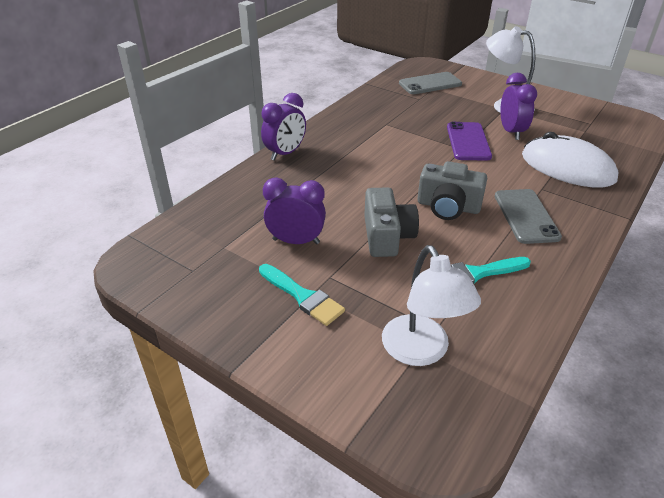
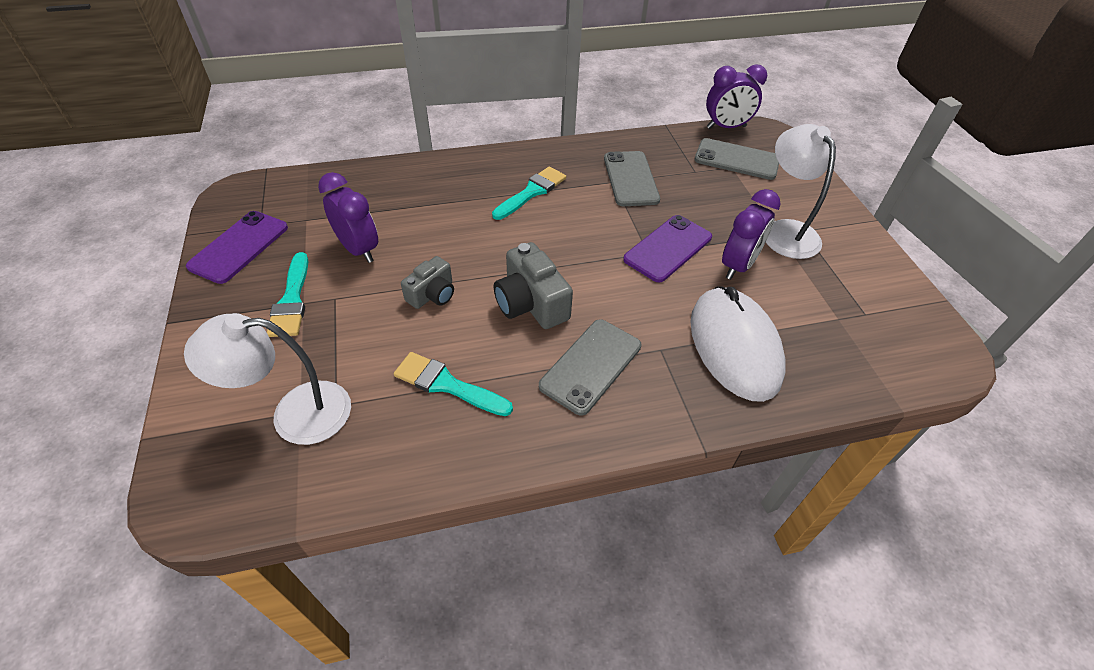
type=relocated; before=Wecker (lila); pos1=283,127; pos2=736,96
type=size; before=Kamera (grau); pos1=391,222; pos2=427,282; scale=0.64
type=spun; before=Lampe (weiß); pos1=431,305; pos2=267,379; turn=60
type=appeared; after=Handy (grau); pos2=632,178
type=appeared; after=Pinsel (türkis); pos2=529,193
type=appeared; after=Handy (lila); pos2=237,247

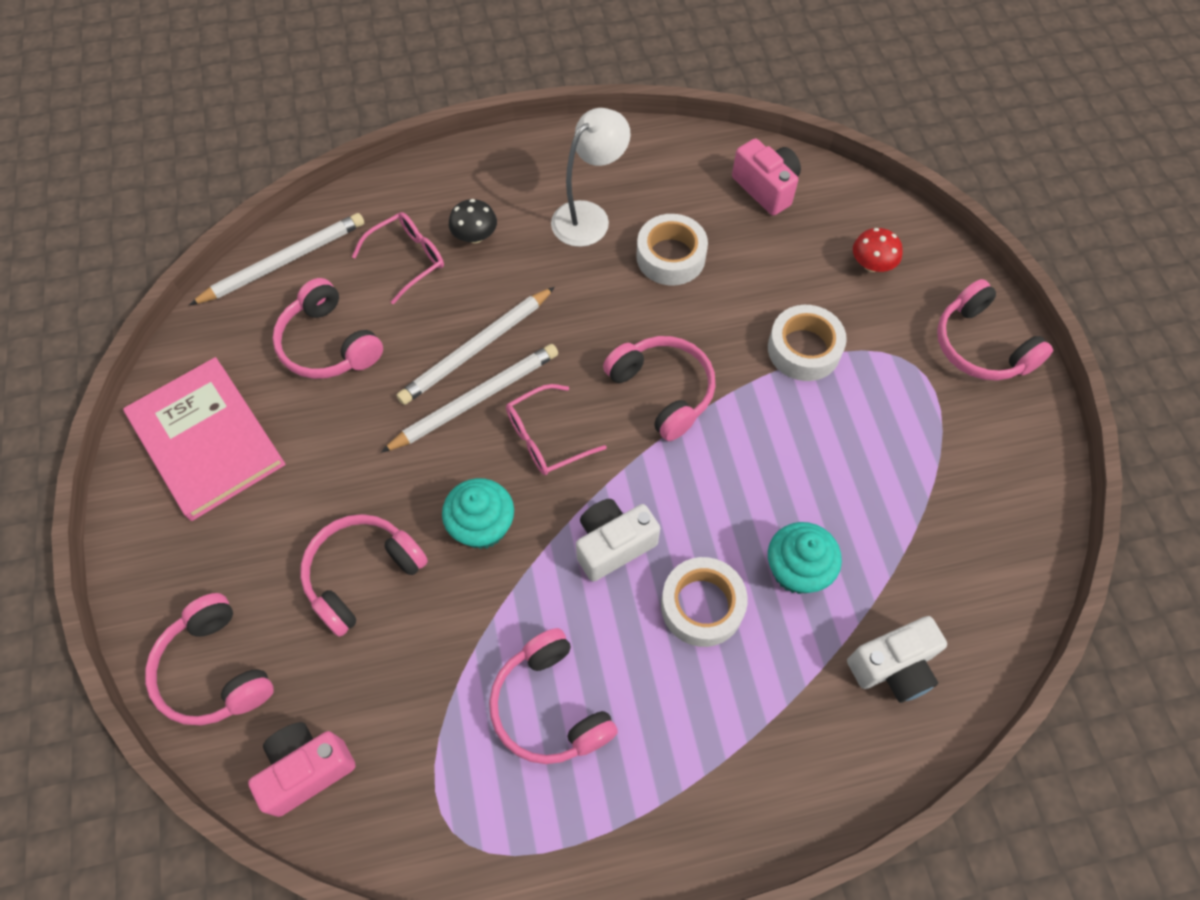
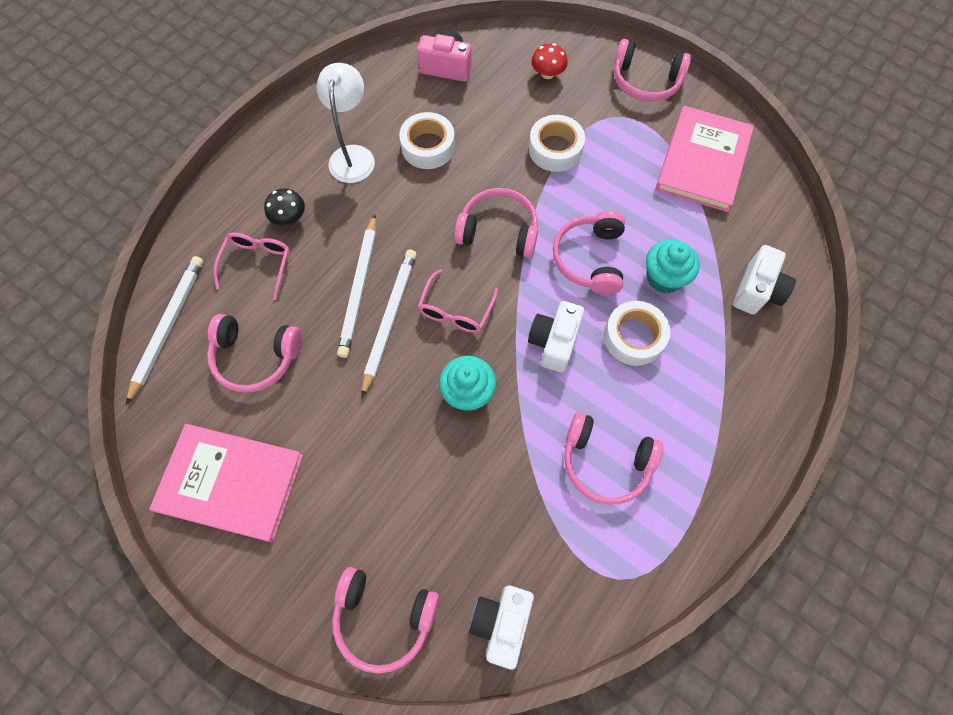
type=relocated; before=Kopfhörer (rosa); pos1=364,575; pos2=589,253
type=colour; before=Kamera (rosa); after=Kamera (weiß); pos1=302,769; pos2=501,628
type=appeared; after=Buch (rosa); pos2=704,159

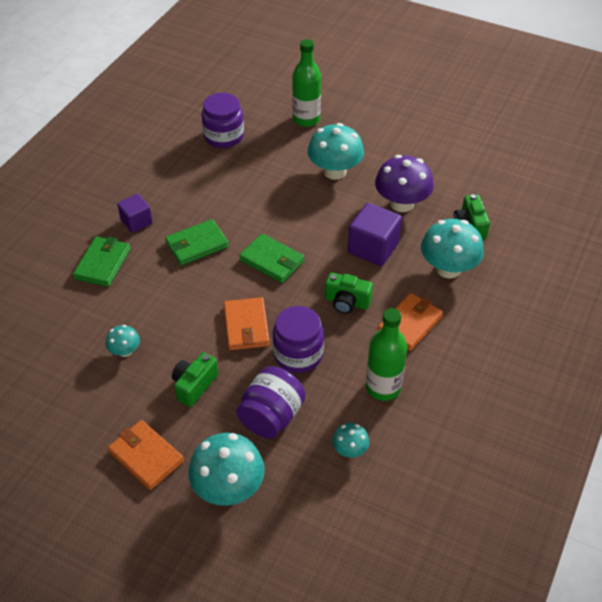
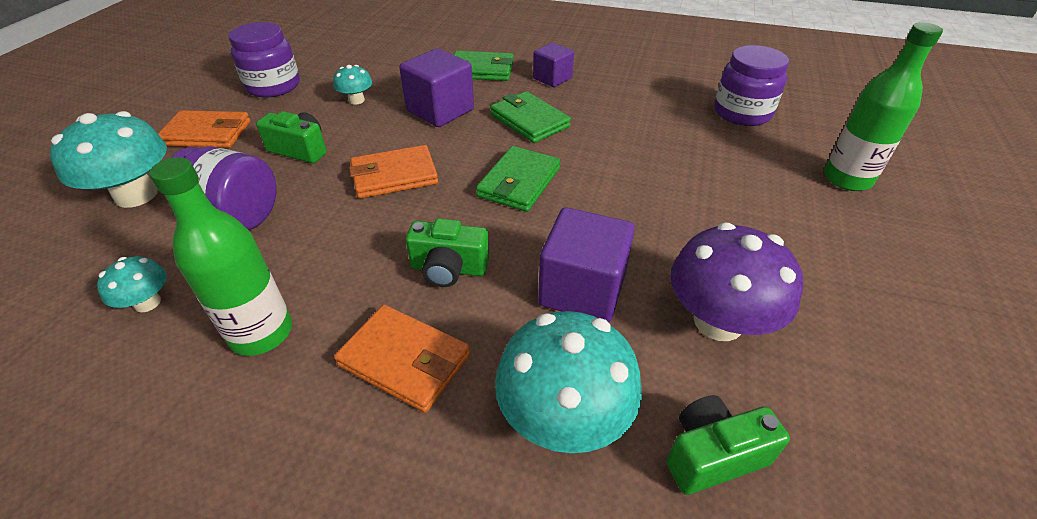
type=missing; before=Pilz (türkis); pos1=335,151
type=spun; before=Kamera (grün); pos1=349,293; pos2=447,252; turn=-90
type=relocated; before=Einmachglas (lila); pos1=298,339; pos2=264,60
type=spun; before=Geldbörse (orange); pos1=146,455; pos2=204,129; turn=60
type=appeared; after=Kubus (lila); pos2=436,88

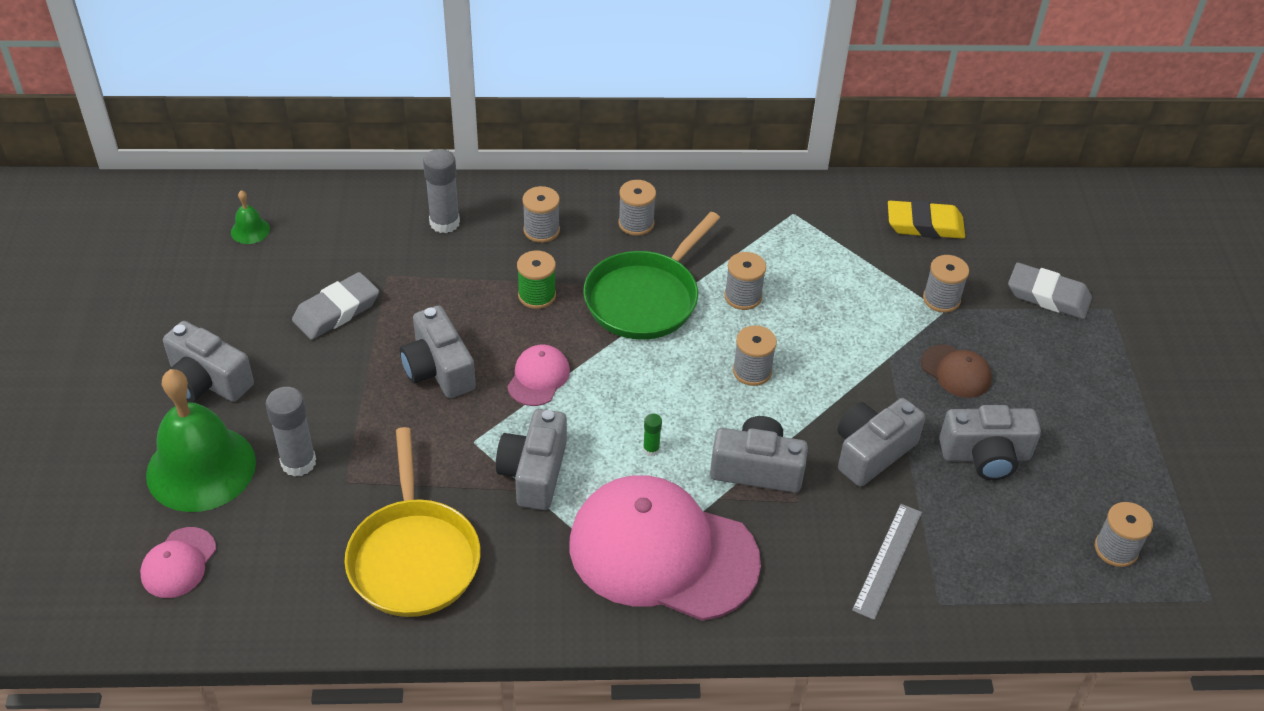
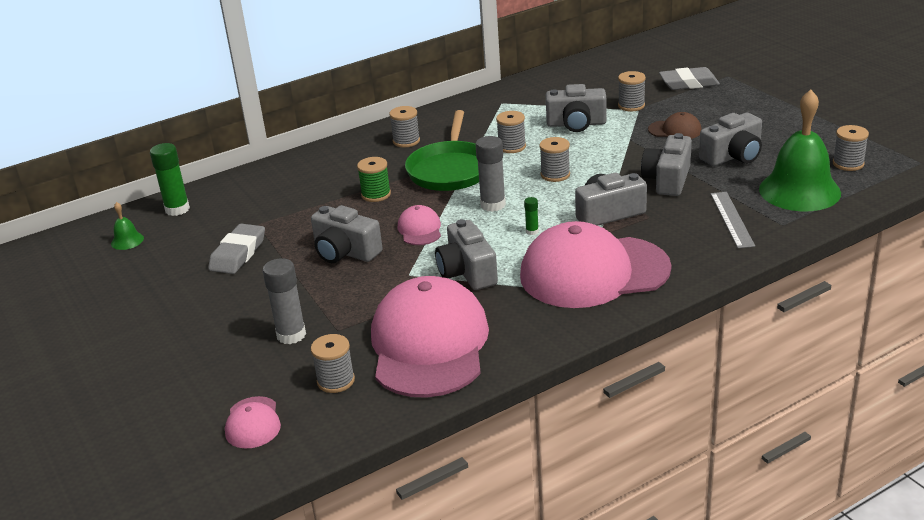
type=relocated; before=Klebestift (grau); pos1=441,191; pos2=491,174
type=relocated; before=Garnrolle (grau); pos1=541,214; pos2=333,363
type=missing; before=Radiergummi (gelb); pos1=926,219
type=relocated; before=Kamera (grau); pos1=208,361; pos2=576,108
type=relocated; before=Glocke (grün); pos1=201,440; pos2=800,150
type=exchanged; before=Pfanne (gelb); after=Kappe (rosa); pos1=413,522; pos2=430,337
type=appeared; after=Klebestift (grün); pos2=170,179

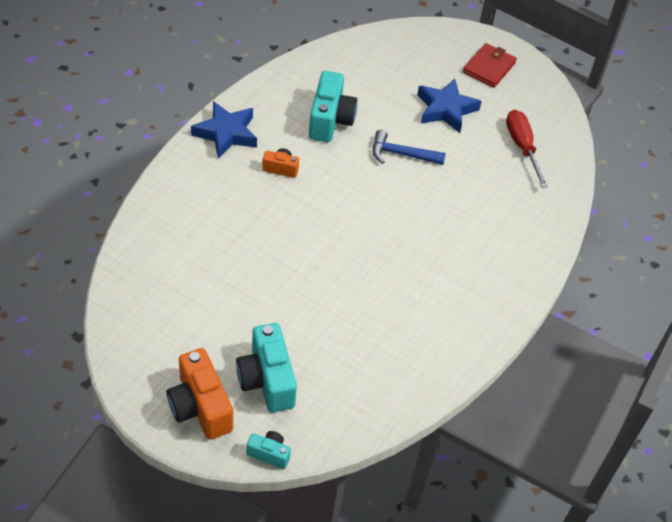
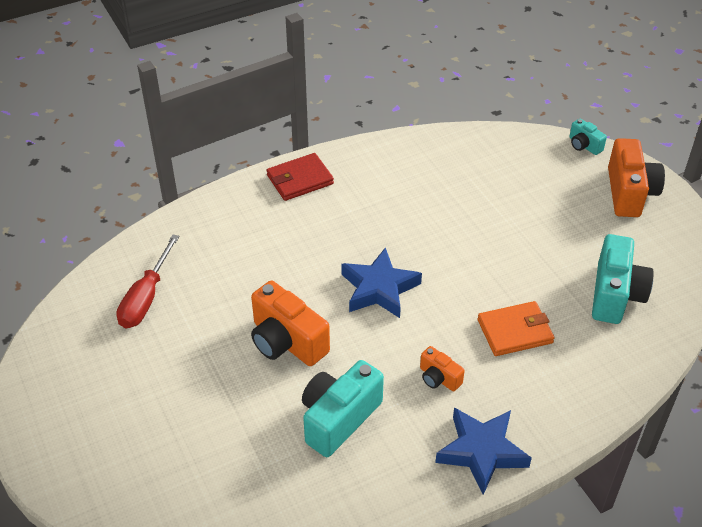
type=relocated; before=Geldbörse (rot); pos1=490,65; pos2=300,177
type=relocated; before=Stern (blau); pos1=449,105; pos2=381,282
type=exchanged; before=Hammer (blau); after=Kamera (orange); pos1=409,147; pos2=290,323
type=relocated; before=Kamera (türkis); pos1=266,367; pos2=623,279
type=appeared; after=Geldbörse (orange); pos2=516,328

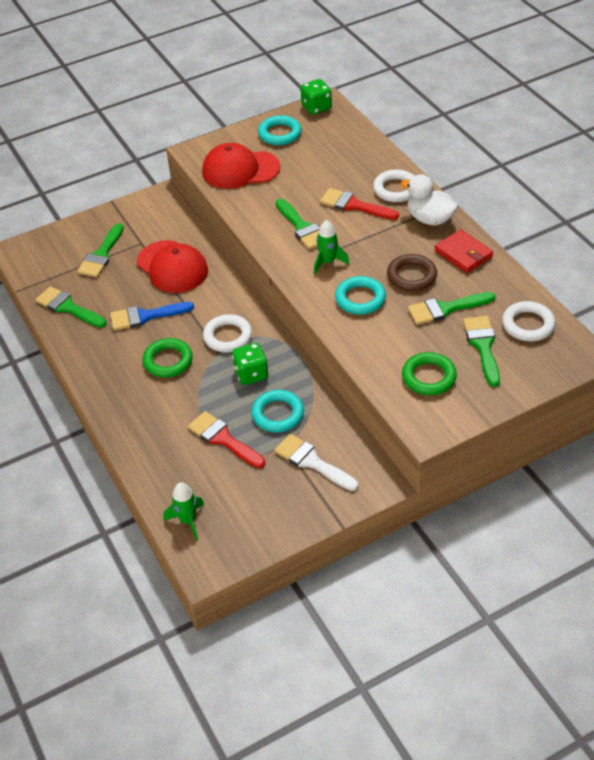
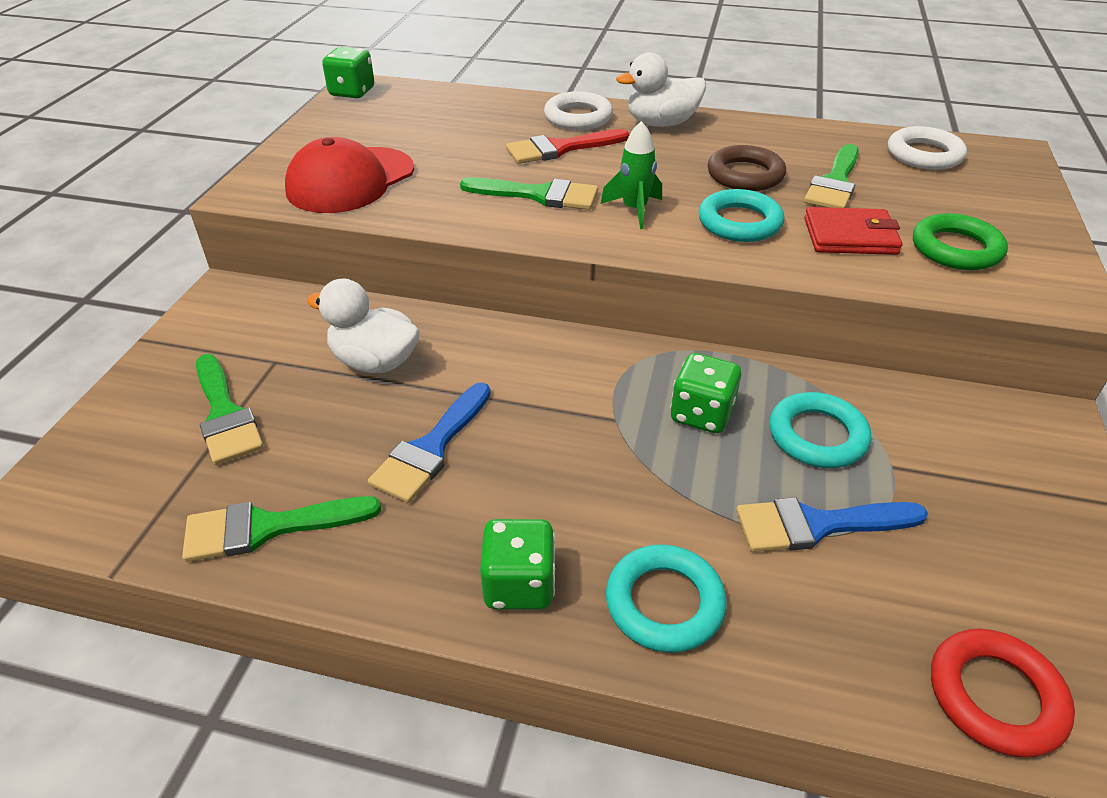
type=relocated; before=Ring (türkis); pos1=279,130; pos2=666,599
type=relocated; before=Geldbörse (rot); pos1=463,251; pos2=853,231
type=exchanged; before=Kappe (rot); after=Ente (weiß); pos1=172,266; pos2=363,326
type=missing; before=Ring (weiß); pos1=227,333
type=missing; before=Pinsel (grün); pos1=481,351
type=missing; before=Ring (grün); pos1=168,358
type=colour; before=Pinsel (rot); after=Pinsel (blau); pos1=226,439; pos2=832,524
type=missing; before=Pinsel (weiß); pos1=316,462
type=exchanged; before=Rakete (grün); after=Ring (rot); pos1=184,511; pos2=1003,693
type=appeared; after=Spielwürfel (grün); pos2=517,564

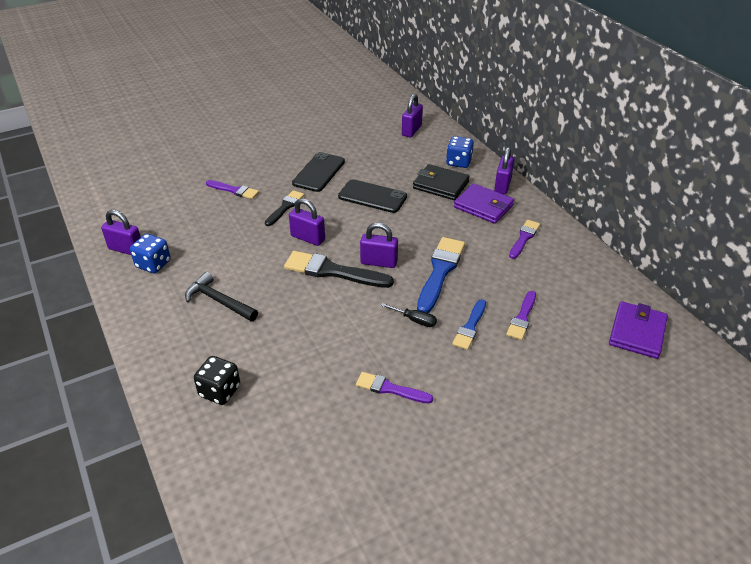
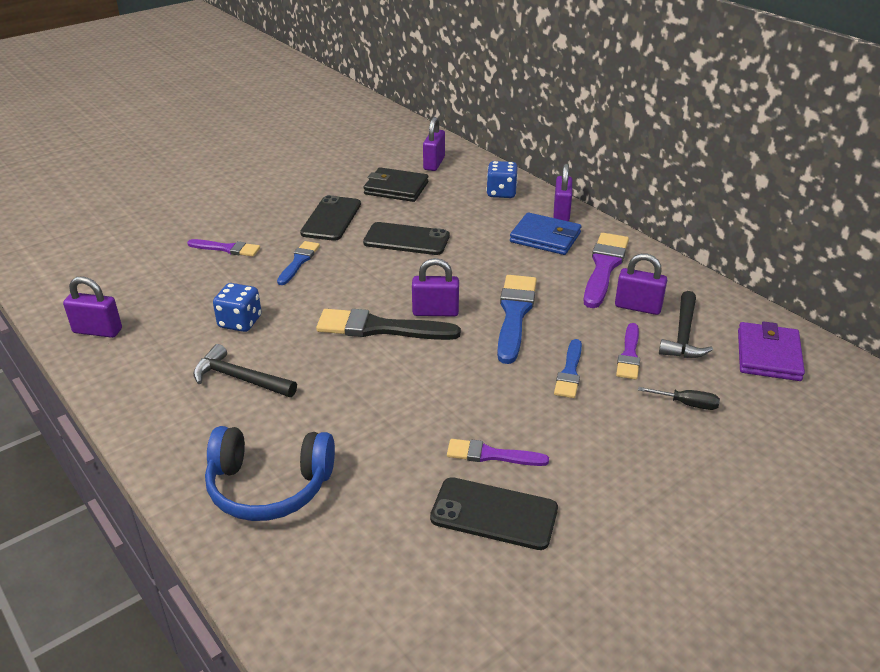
type=relocated; before=Geldbörse (schwarz); pos1=441,182; pos2=396,184
type=colour; before=Geldbörse (lila); after=Geldbörse (blau); pos1=484,203; pos2=545,233
type=colour; before=Pinsel (schwarz); after=Pinsel (blau); pos1=284,208; pos2=298,263
type=relocated; before=Vorhängeschloss (lila); pos1=307,222; pos2=641,284
type=size; before=Pinsel (lila); pos1=524,239; pos2=606,270; scale=1.68
type=relocated; before=Spielwürfel (blau); pos1=150,253; pos2=237,307
type=relocated; before=Schraubenzieher (schwarz); pos1=409,315; pos2=679,398
type=exchanged; before=Spielwürfel (schwarz); after=Kopfhörer (blau); pos1=217,380; pos2=270,473
type=appeared; after=Hammer (schwarz); pos2=686,324
type=appeared; after=Handy (schwarz); pos2=494,513

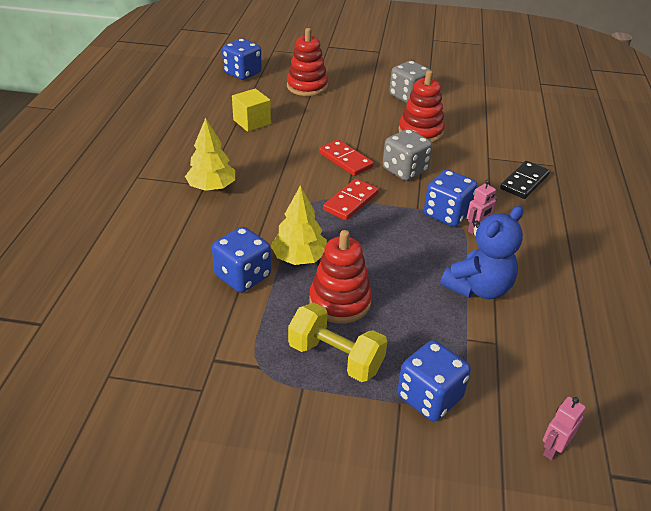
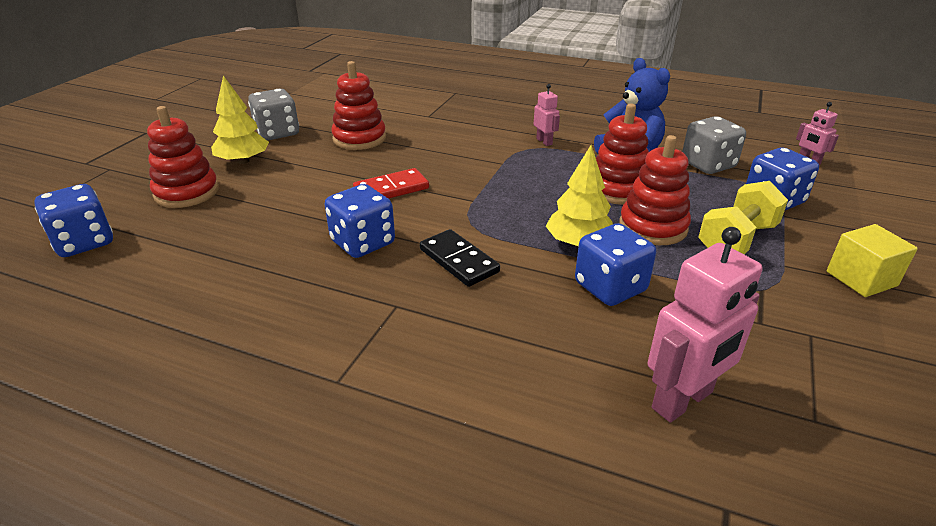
type=relocated; before=Kubus (gelb); pos1=251,110; pos2=872,260
type=relocated; before=Baum (gelb); pos1=210,154; pos2=240,119
type=relocated; before=Spielwürfel (grau); pos1=407,155; pos2=714,145
type=relocated; before=Dominostein (schwarz); pos1=525,180; pos2=460,258
type=relocated; before=Spielwürfel (blau); pos1=450,198; pos2=360,221
type=missing; before=Dominostein (rot); pos1=351,199
type=appeared; after=Stapelspielzeug (rot); pos2=622,154
type=appeared; after=Roboter (rosa); pos2=705,324

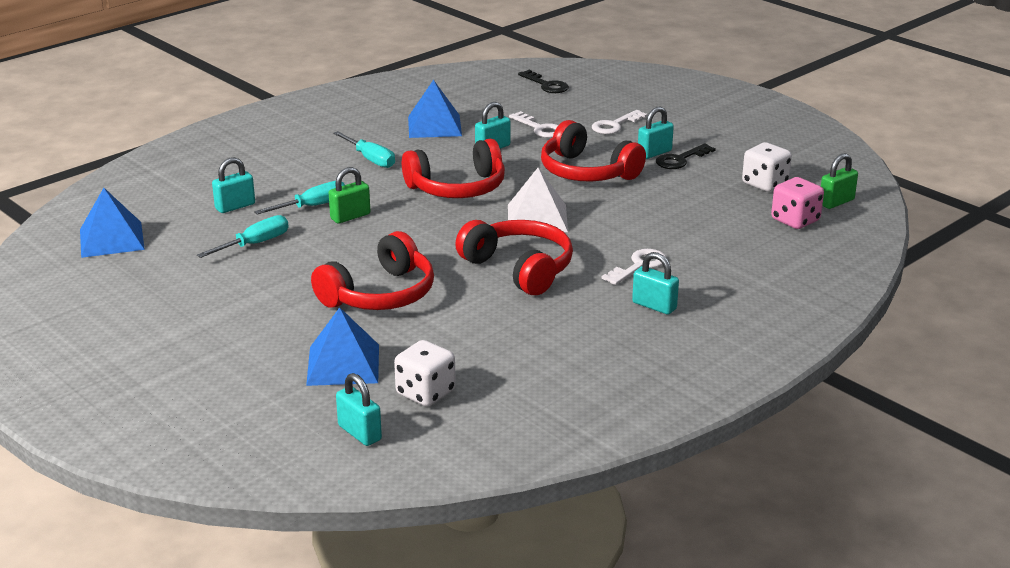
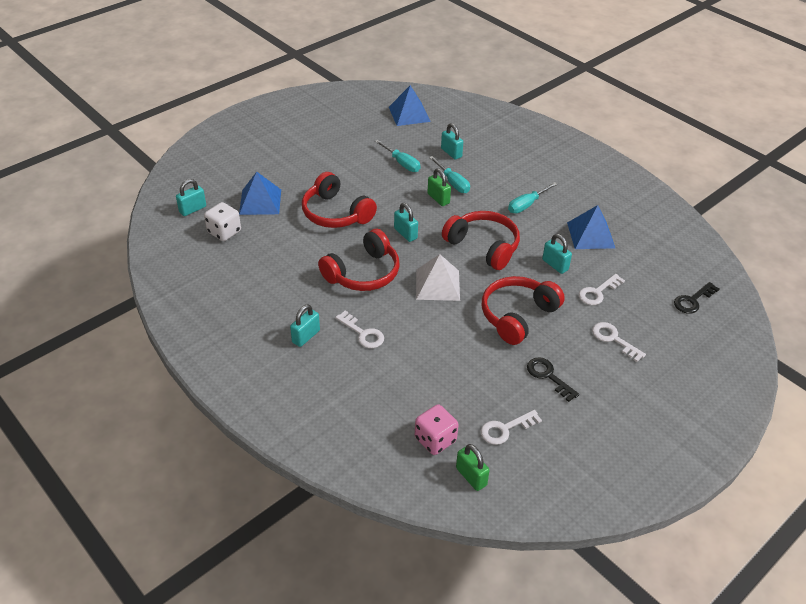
type=relocated; before=Vorhängeschloss (türkis); pos1=656,132; pos2=406,222
type=spun; before=Kopfhörer (rot); pos1=453,168; pos2=481,240; turn=150
type=exchanged; before=Spielwürfel (weiß); after=Schlüssel (weiß); pos1=767,167; pos2=511,427

